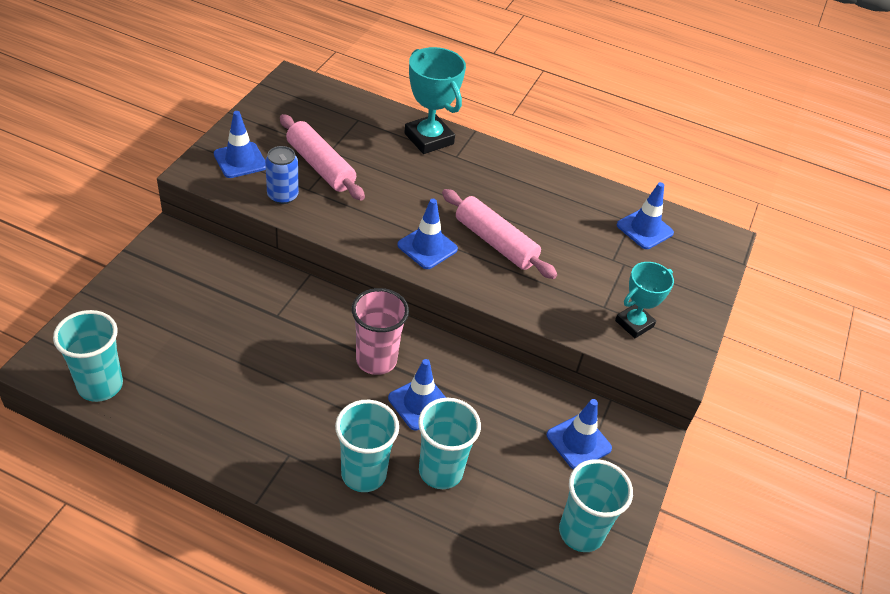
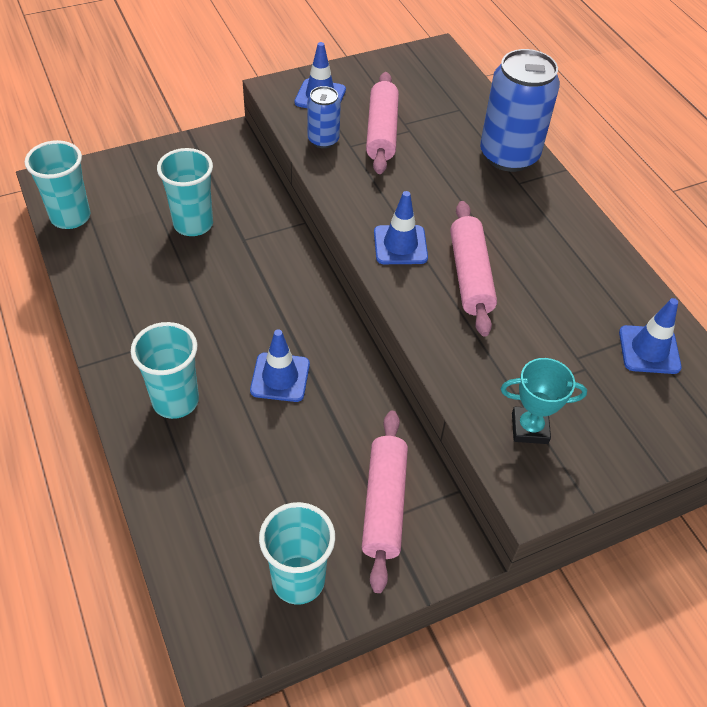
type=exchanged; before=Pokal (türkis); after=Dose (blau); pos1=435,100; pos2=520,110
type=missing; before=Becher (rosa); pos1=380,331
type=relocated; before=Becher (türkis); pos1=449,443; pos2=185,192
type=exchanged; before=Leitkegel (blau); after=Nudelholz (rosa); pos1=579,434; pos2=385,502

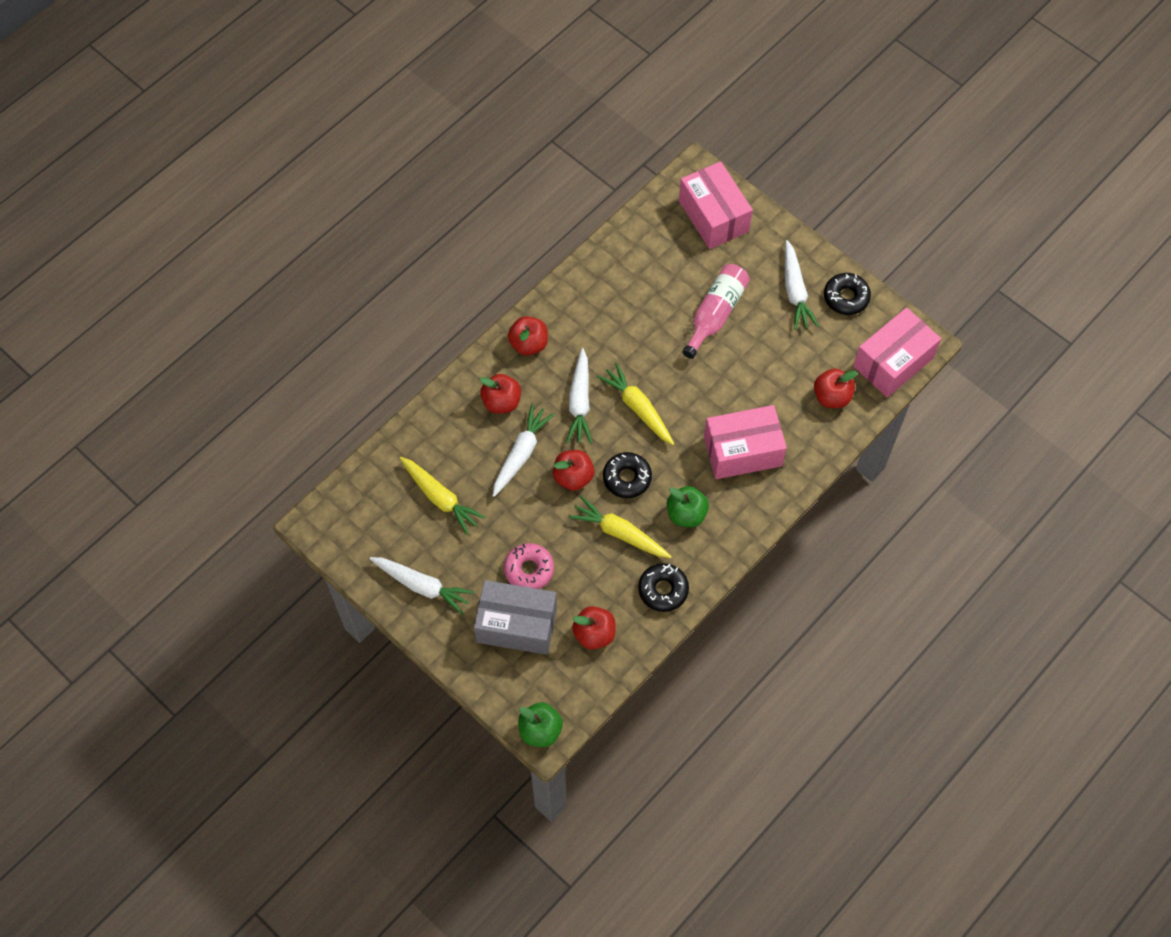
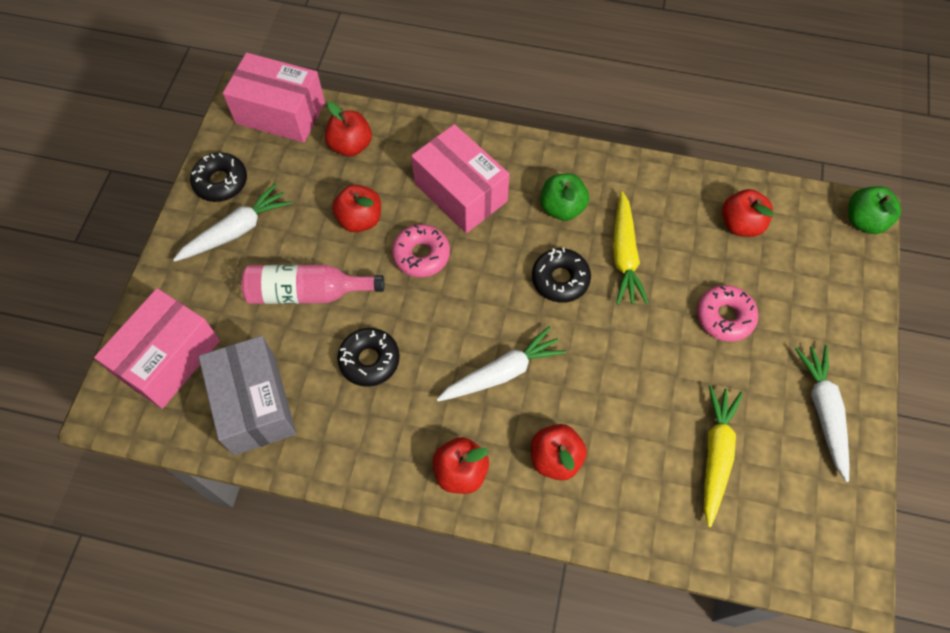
type=missing; before=Karotte (gelb); pos1=635,404
type=missing; before=Karotte (weiß); pos1=524,450
type=relocated; before=Apfel (rot); pos1=574,470; pos2=356,208
type=relocated; before=Donut (schwarz); pos1=663,587; pos2=368,357
type=relocated; before=Schachtel (grau); pos1=515,617; pos2=247,395
type=appeared; after=Donut (rosa); pos2=421,250

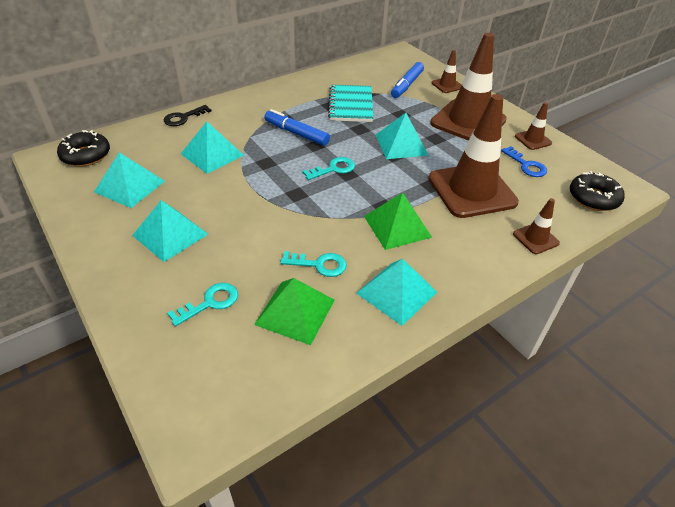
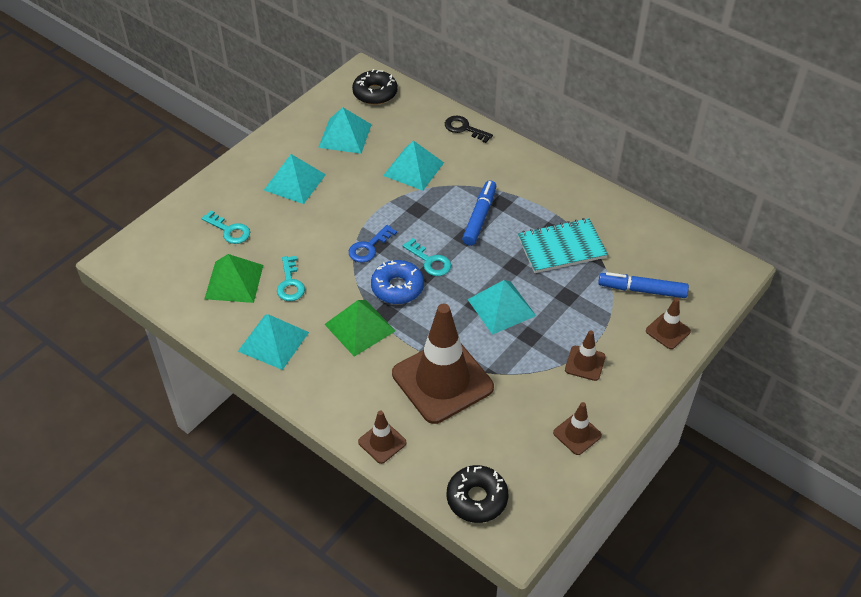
type=size; before=Leitkegel (braun); pos1=468,87; pos2=585,355; scale=0.45
type=relocated; before=Schlüssel (blau); pos1=524,161; pos2=373,244
type=appeared; after=Donut (blau); pos2=397,282

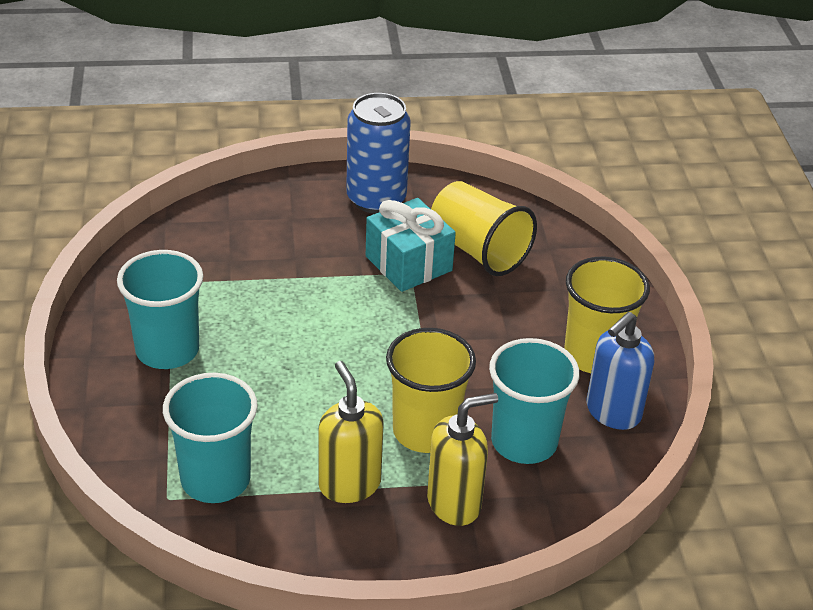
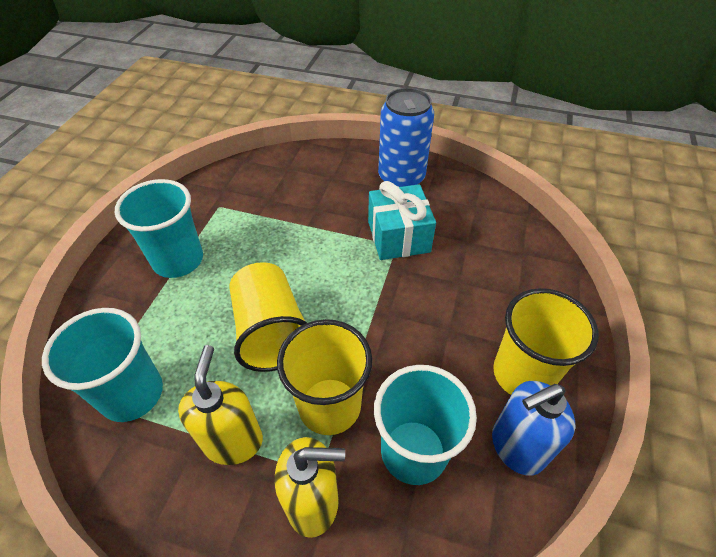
type=relocated; before=Becher (gelb); pos1=484,228; pos2=268,317

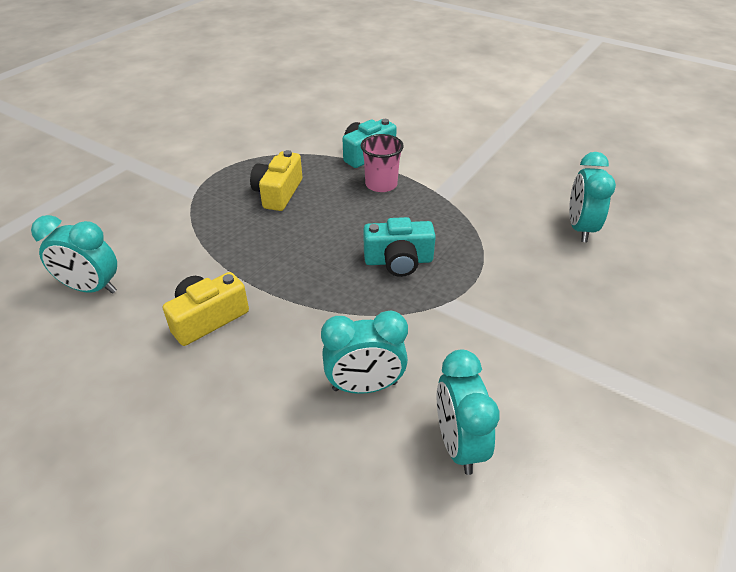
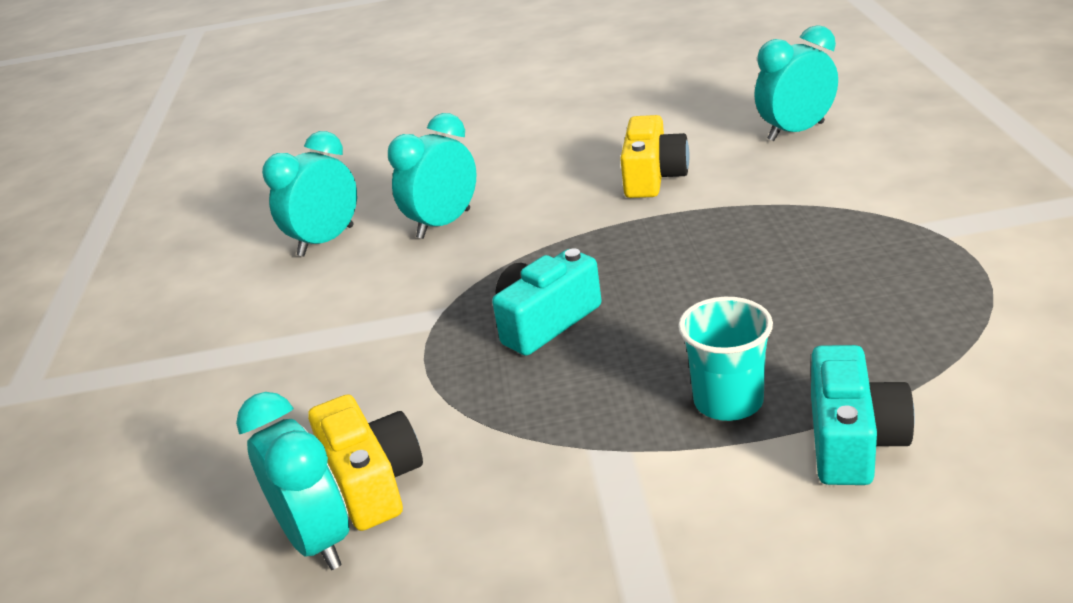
type=colour; before=Becher (rosa); after=Becher (türkis); pos1=382,163; pos2=725,359
type=relocated; before=Kamera (gelb); pos1=276,180; pos2=365,462
type=spun; before=Wecker (türkis); pos1=468,412; pos2=309,193; turn=-90

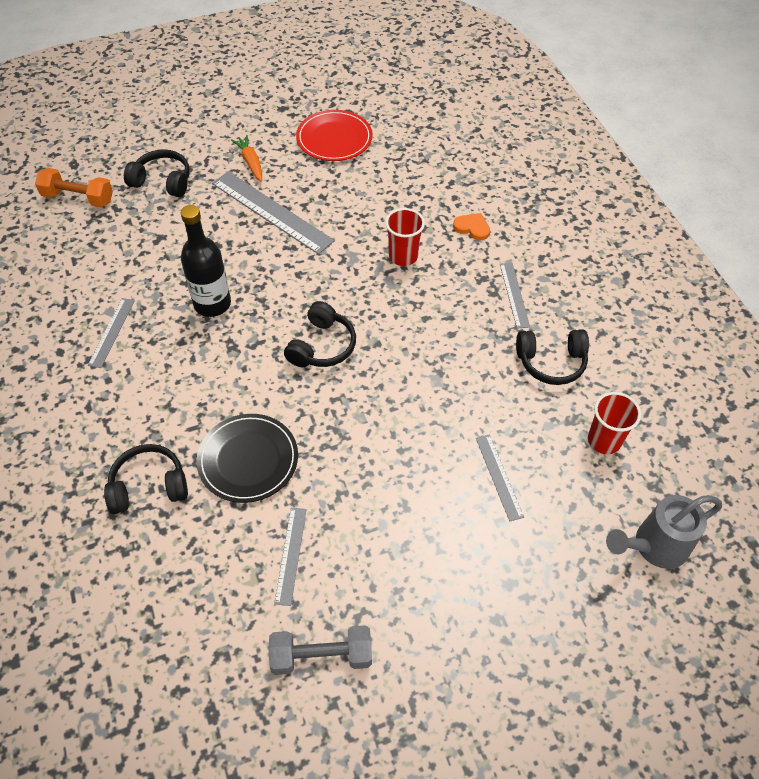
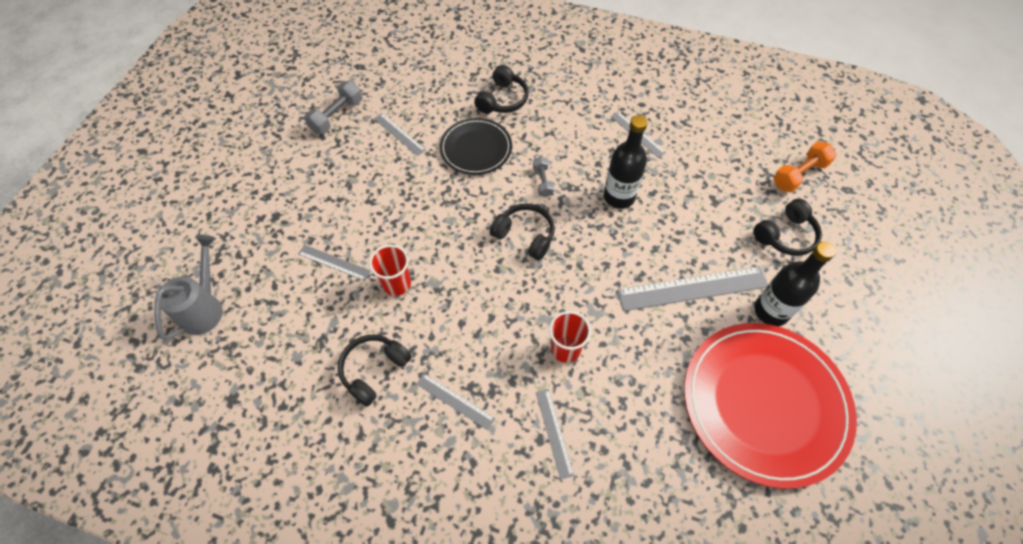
type=size; before=Teller (rot); pos1=334,135; pos2=770,406; scale=1.82
type=exchanged; before=Karotte (orange); after=Flasche (schwarz); pos1=246,158; pos2=795,284
type=exchanged; before=Herz (orange); after=Lineal (grau); pos1=471,226; pos2=555,434
type=spun; before=Kopfhörer (schwarz); pos1=320,334; pos2=522,232; turn=150
type=relocated; before=Becher (rot); pos1=614,423; pos2=390,270
type=appeared; after=Hantel (grau); pos2=543,177

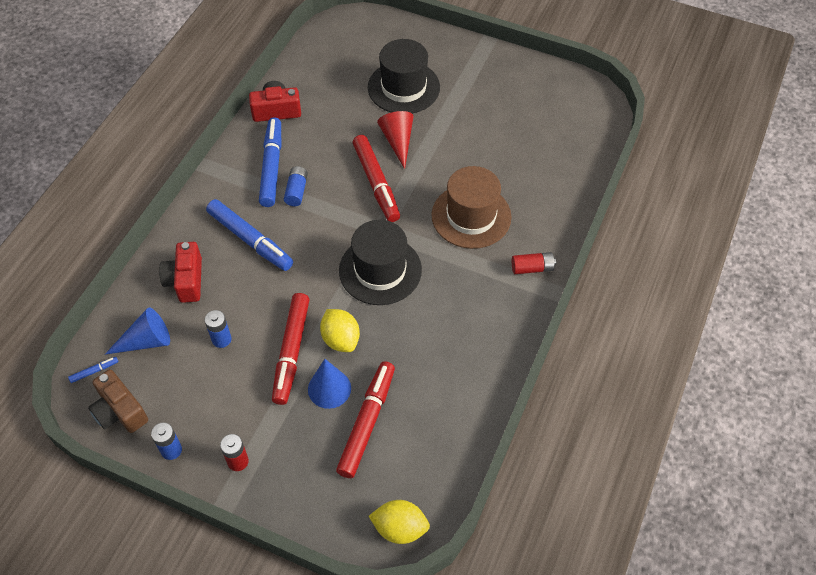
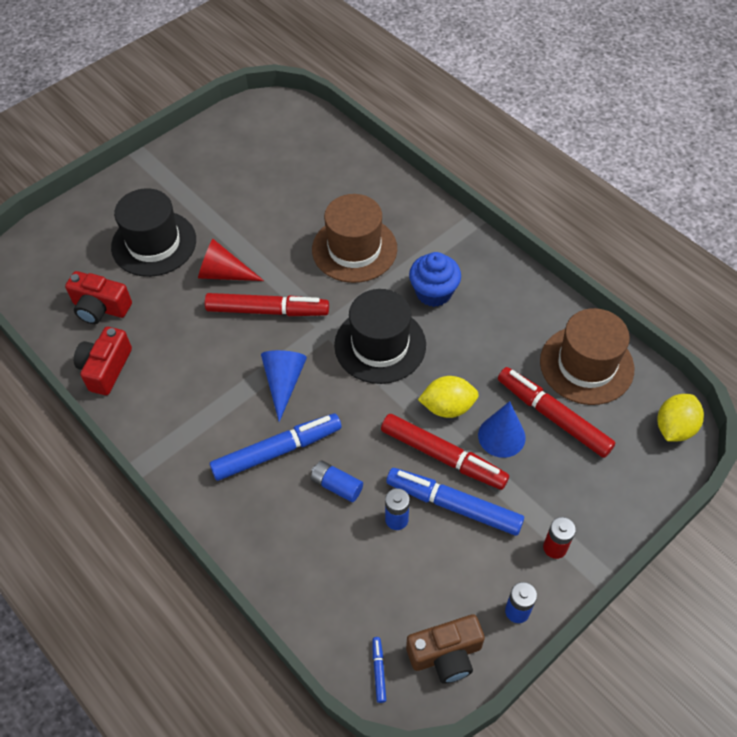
type=relocated; before=Filzstift (blau); pos1=270,162; pos2=455,502
type=relocated; before=Batterie (blau); pos1=296,186; pos2=337,481
type=relocated; before=Kamera (rot); pos1=180,272; pos2=98,297
type=missing; before=Batterie (rot); pos1=534,263
type=relocated; before=Kegel (blau); pos1=137,331; pos2=284,386
type=appeared; after=Muffin (blau); pos2=435,279
type=appeared; after=Hut (braun); pos2=587,356

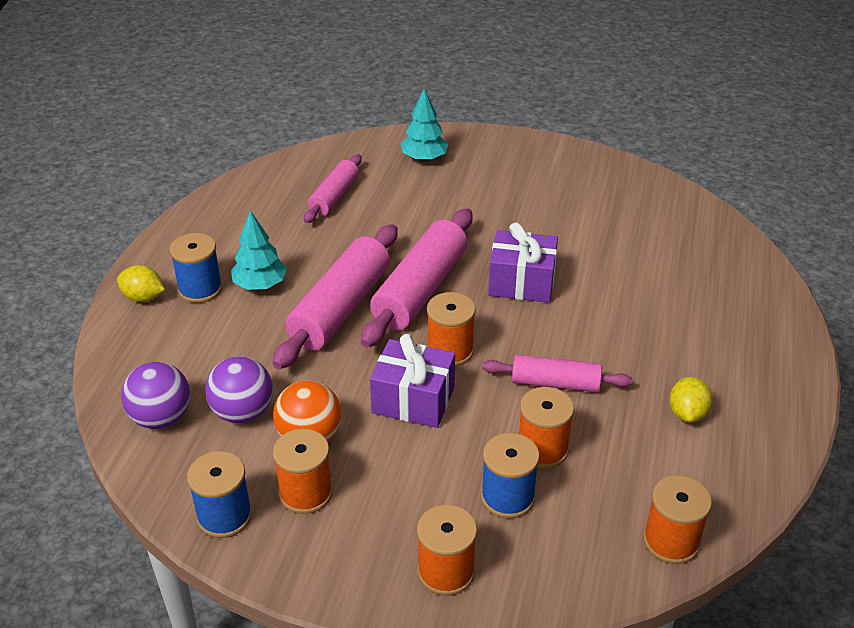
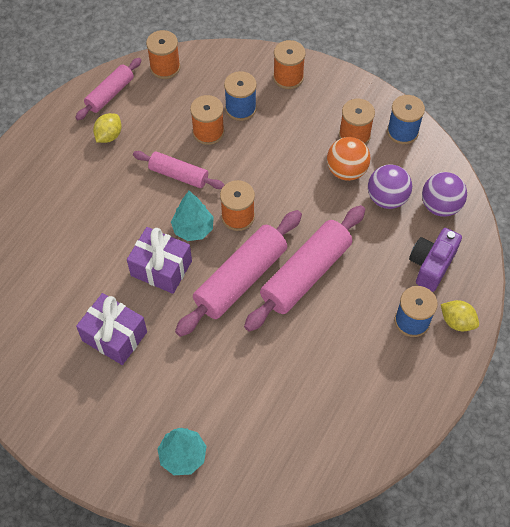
type=relocated; before=Nudelholz (rosa); pos1=333,188; pos2=108,89
type=relocated; before=Baum (türkis); pos1=259,250; pos2=192,216
type=relocated; before=Geschenk (lila); pos1=412,381; pos2=111,329
type=appeared; after=Kamera (lila); pos2=435,260

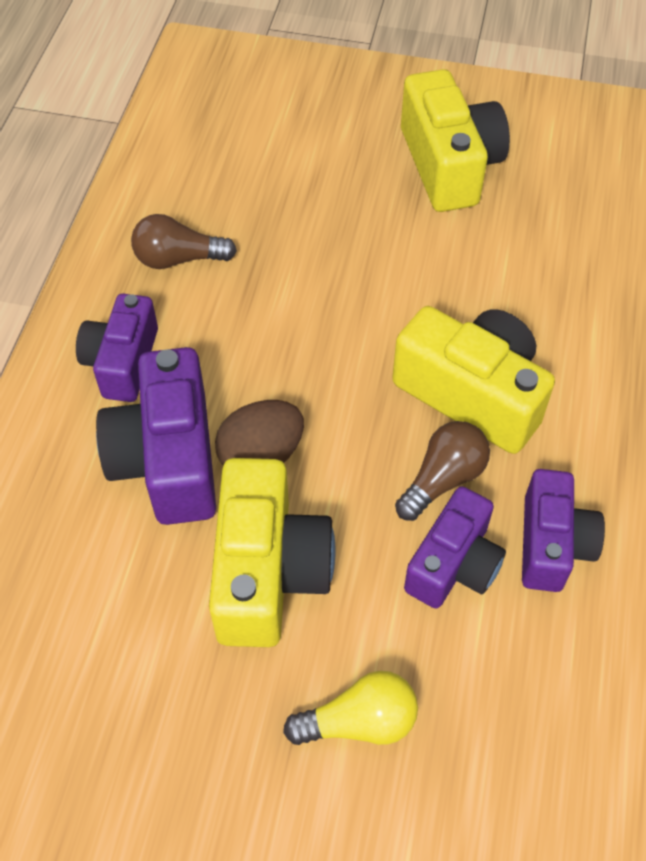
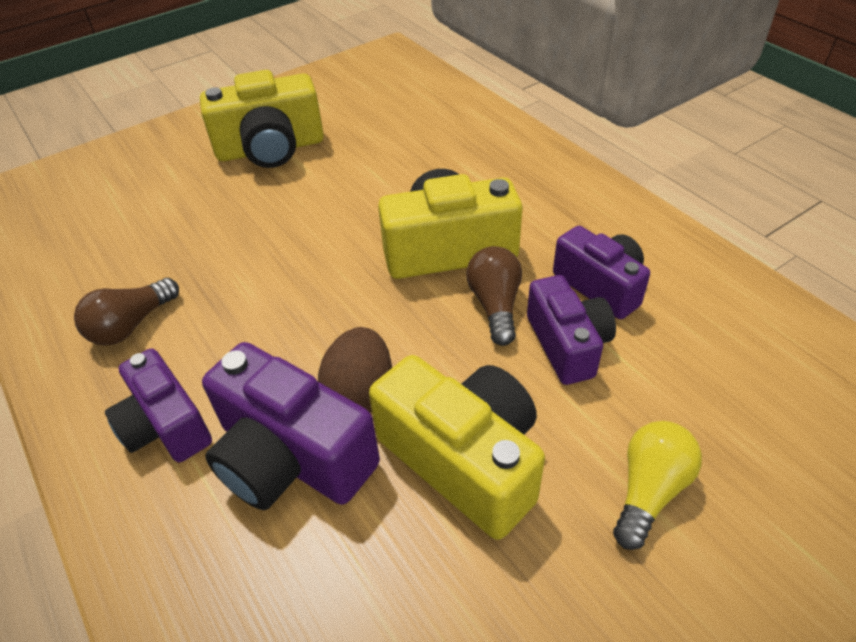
type=spun; before=Kamera (gelb); pos1=455,140; pos2=262,119; turn=135

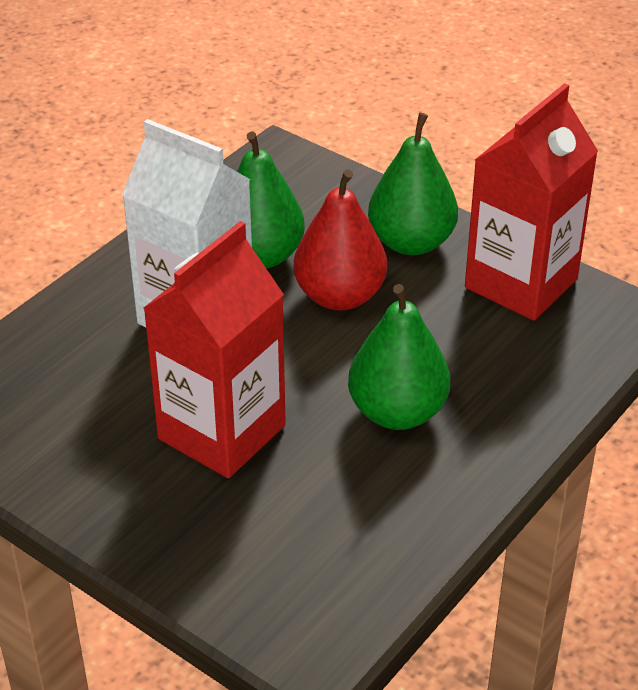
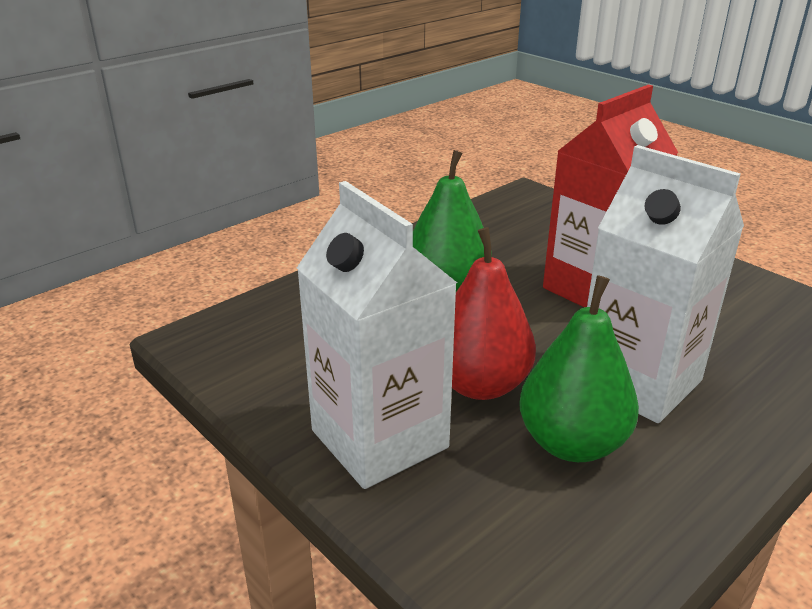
type=missing; before=Getränkekarton (rot); pos1=531,202
type=exchanged; before=Birne (grün); after=Getränkekarton (weiß); pos1=413,184; pos2=377,335

